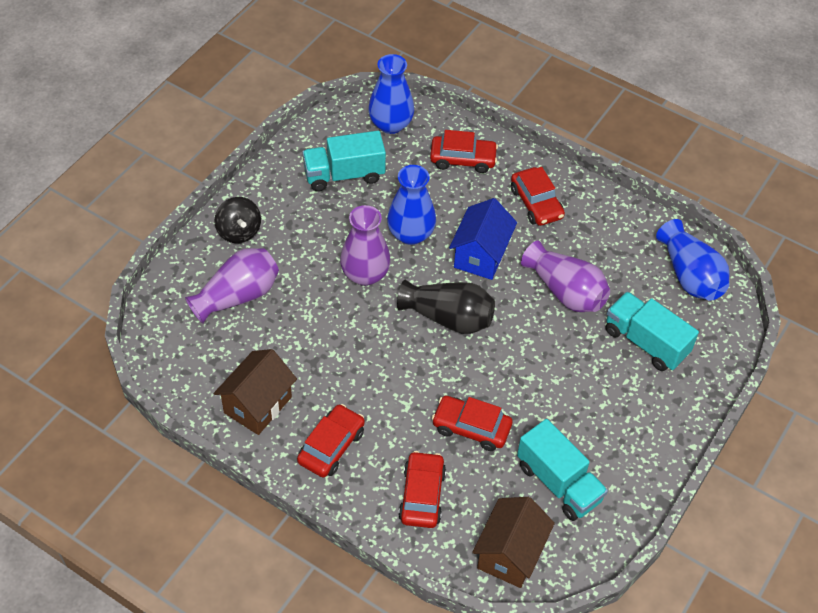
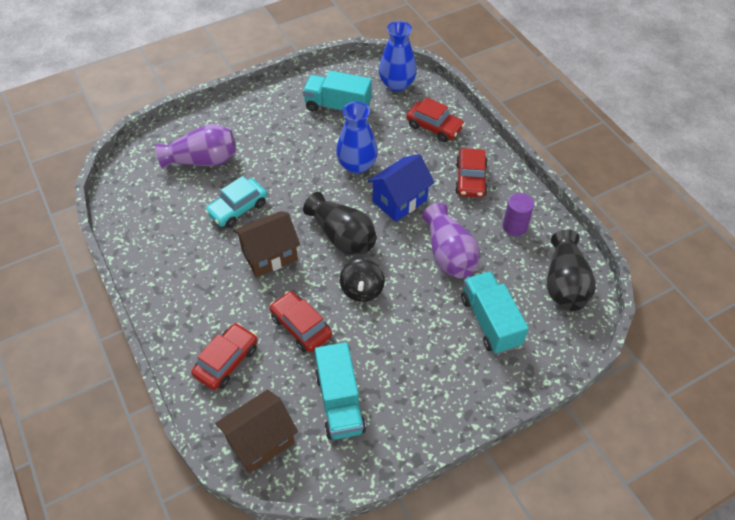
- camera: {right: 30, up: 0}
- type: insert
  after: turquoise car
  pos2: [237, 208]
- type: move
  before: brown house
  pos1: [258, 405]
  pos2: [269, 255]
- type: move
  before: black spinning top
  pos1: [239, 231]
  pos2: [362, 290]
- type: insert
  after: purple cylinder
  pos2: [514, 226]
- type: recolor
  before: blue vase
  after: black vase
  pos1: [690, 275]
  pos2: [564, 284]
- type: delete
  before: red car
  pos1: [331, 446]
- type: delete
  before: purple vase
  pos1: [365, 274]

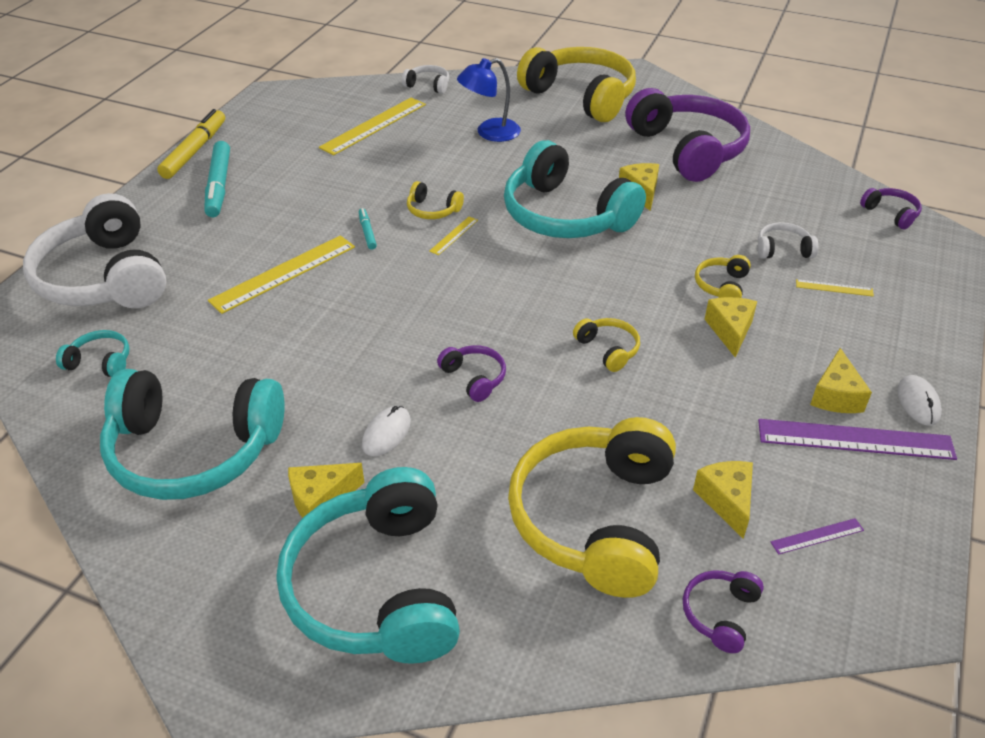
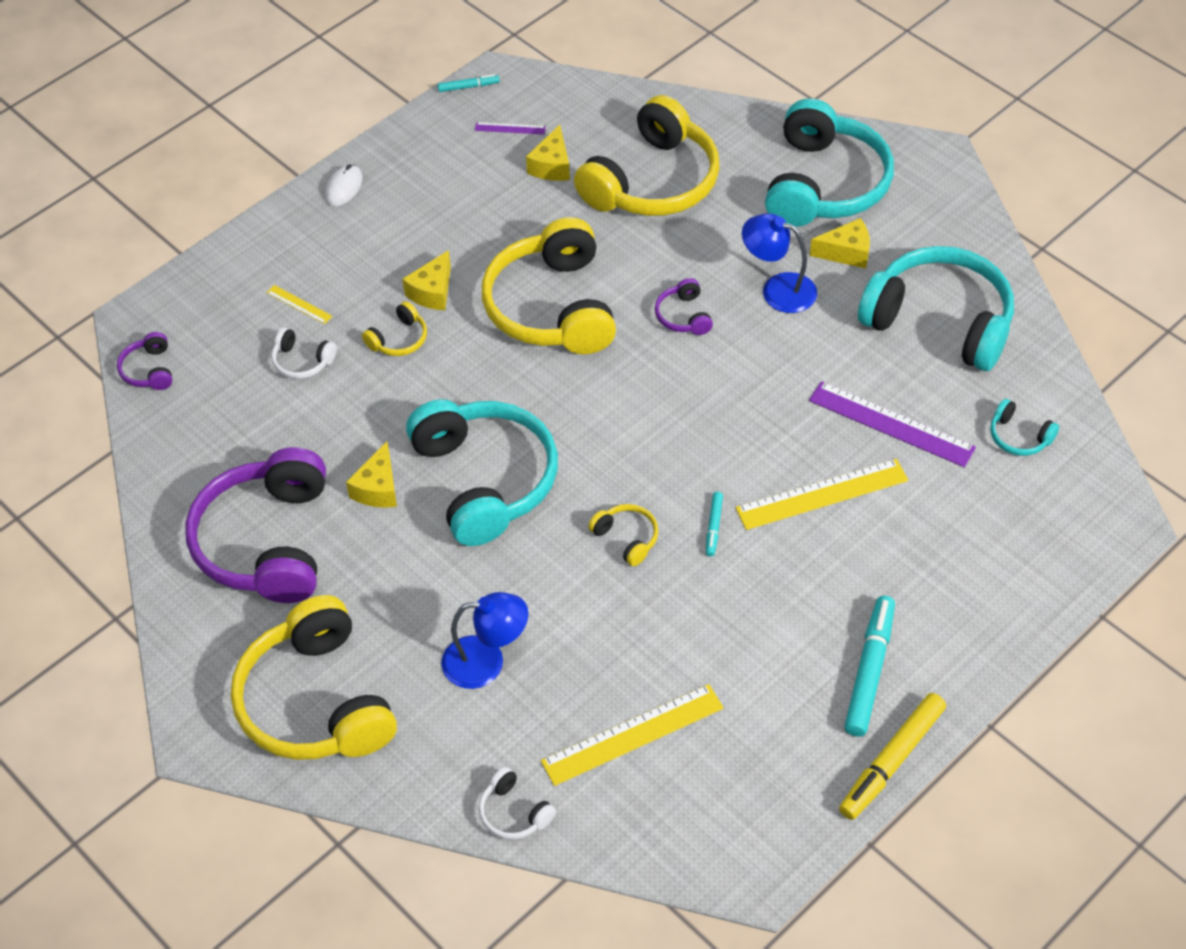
- camera: {right: -155, up: 10}
- type: insert
  after: turquoise marker
  pos2: [468, 87]
- type: resize
  before: yellow headphones
  pos1: [608, 349]
  pos2: [552, 307]
  scale: 2.4
- type: replace
  before: white mouse
  after: blue lamp
  pos1: [386, 433]
  pos2: [778, 289]
- type: move
  before: purple ruler
  pos1: [855, 440]
  pos2: [891, 424]
- type: delete
  before: white headphones
  pos1: [104, 278]
- type: delete
  before: yellow ruler
  pos1: [454, 235]
- type: delete
  before: purple headphones
  pos1: [720, 614]
- type: delete
  before: yellow cheese
  pos1: [835, 395]

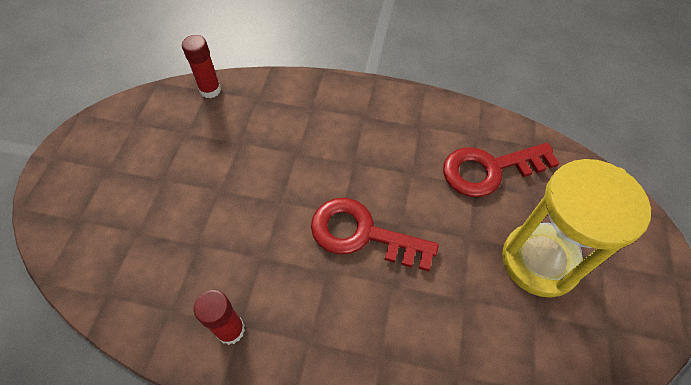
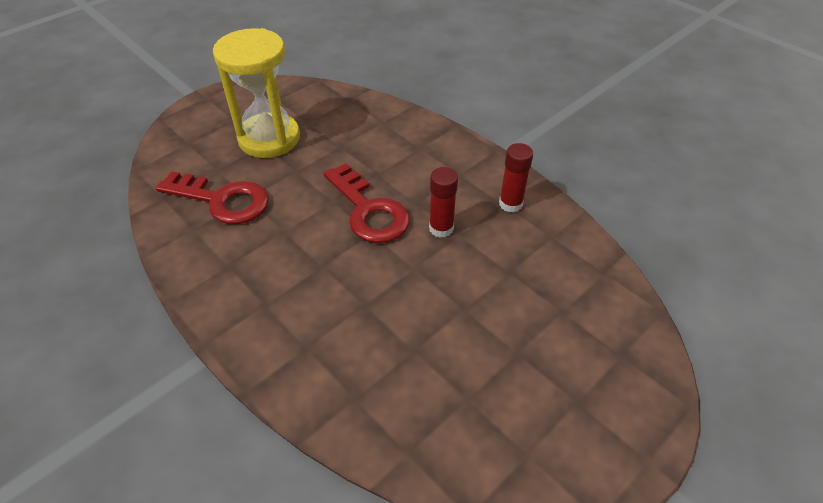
- camera: {right: -145, up: -10}
- type: move
  before: red glue stick
  pos1: [210, 90]
  pos2: [441, 228]

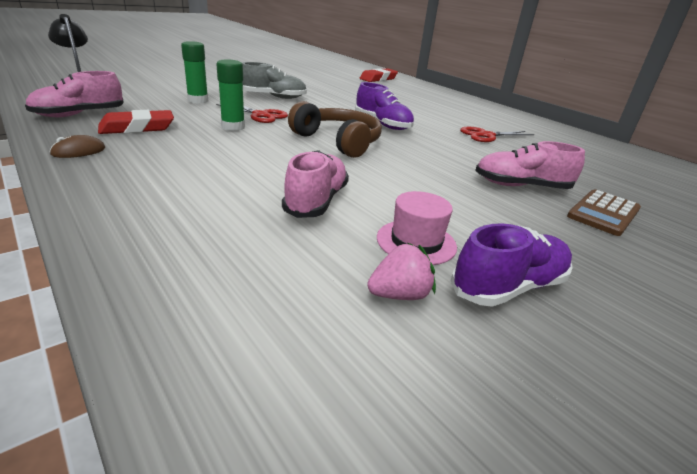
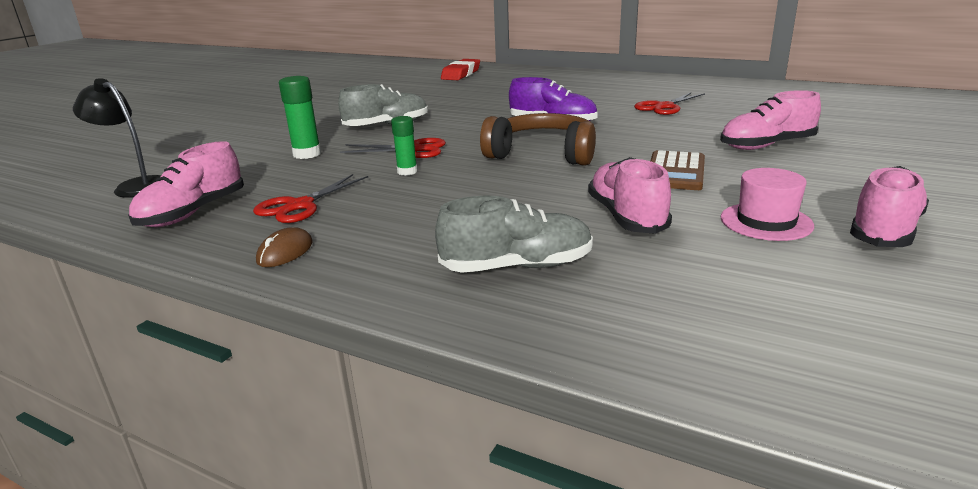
- camera: {right: -20, up: -5}
- type: replace
  before: red eraser
  after: red scissors
  pos1: [137, 128]
  pos2: [300, 206]
- type: resize
  before: green glue stick
  pos1: [233, 127]
  pos2: [407, 172]
  scale: 0.66
- type: insert
  after: grey shoe
  pos2: [517, 266]
- type: move
  before: brown calculator
  pos1: [603, 213]
  pos2: [675, 172]
- type: recolor
  before: purple shoe
  after: pink shoe
  pos1: [509, 287]
  pos2: [884, 230]
- type: delete
  before: pink strawberry
  pos1: [399, 295]

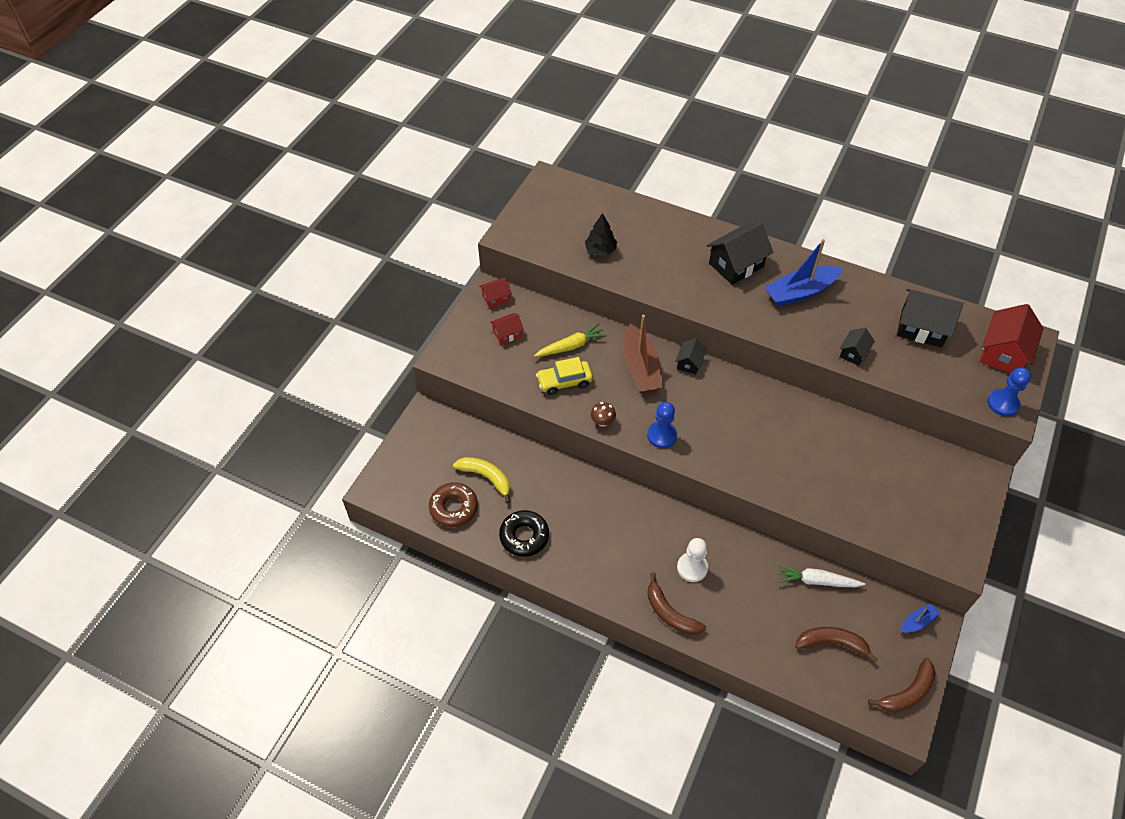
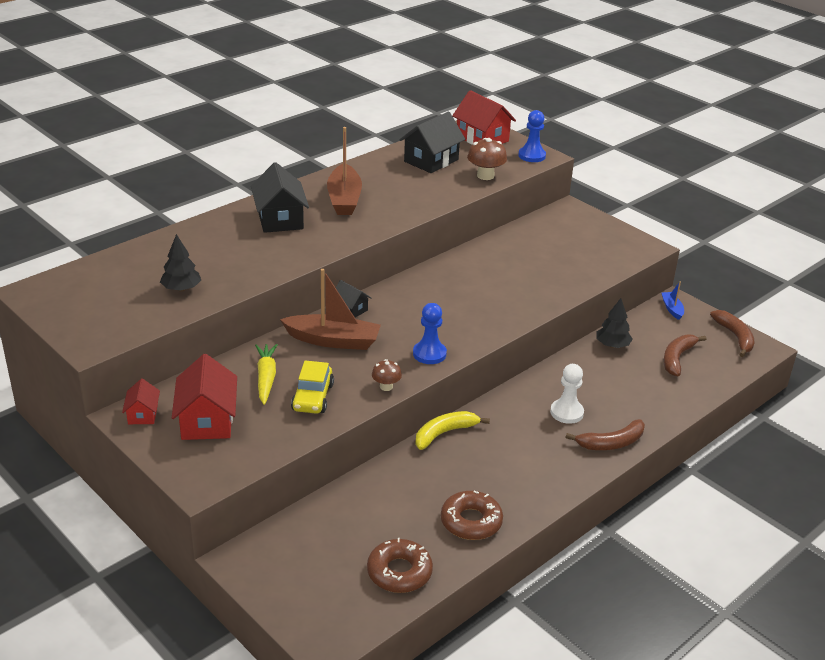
- camera: {right: -70, up: -20}
- type: resize
  before: red house
  pos1: [507, 334]
  pos2: [207, 420]
  scale: 1.85
- type: recolor
  before: blue boat
  after: brown boat
  pos1: [800, 292]
  pos2: [344, 199]
- type: move
  before: yellow banana
  pos1: [486, 477]
  pos2: [444, 433]
- type: recolor
  before: black donut
  after: brown donut
  pos1: [524, 536]
  pos2: [471, 521]
- type: insert
  after: brown mushroom
  pos2: [485, 176]
- type: replace
  before: white carrot
  after: black tree
  pos1: [816, 581]
  pos2: [612, 345]
- type: delete
  before: black house
  pos1: [853, 353]

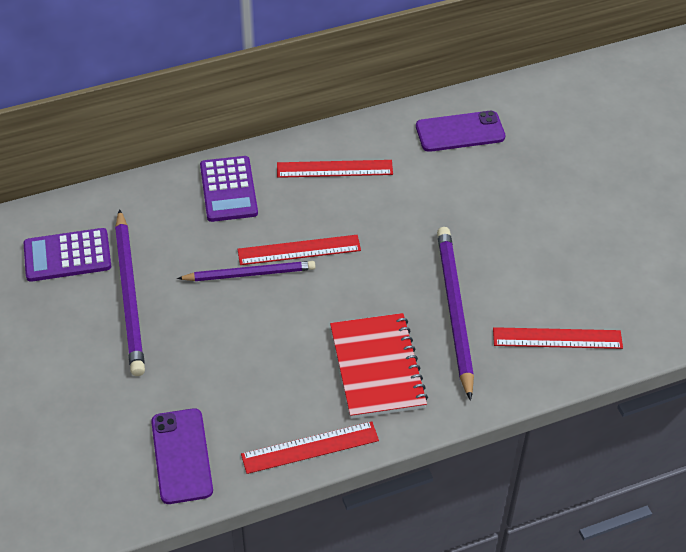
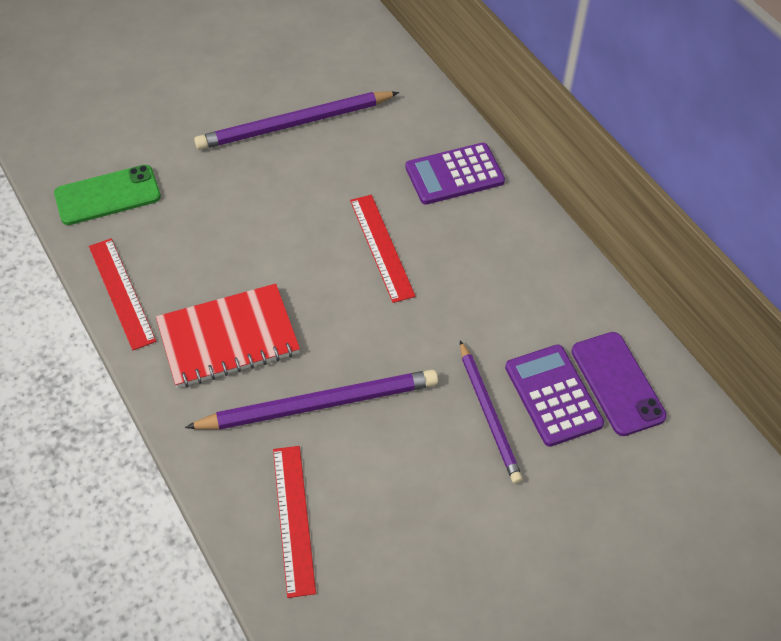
- camera: {right: 80, up: 5}
- type: recolor
  before: purple phone
  after: green phone
  pos1: [181, 456]
  pos2: [107, 195]
- type: move
  before: purple pencil
  pos1: [249, 274]
  pos2: [489, 414]
- type: move
  before: purple calculator
  pos1: [67, 256]
  pos2: [553, 395]
- type: delete
  before: red ruler
  pos1: [334, 168]

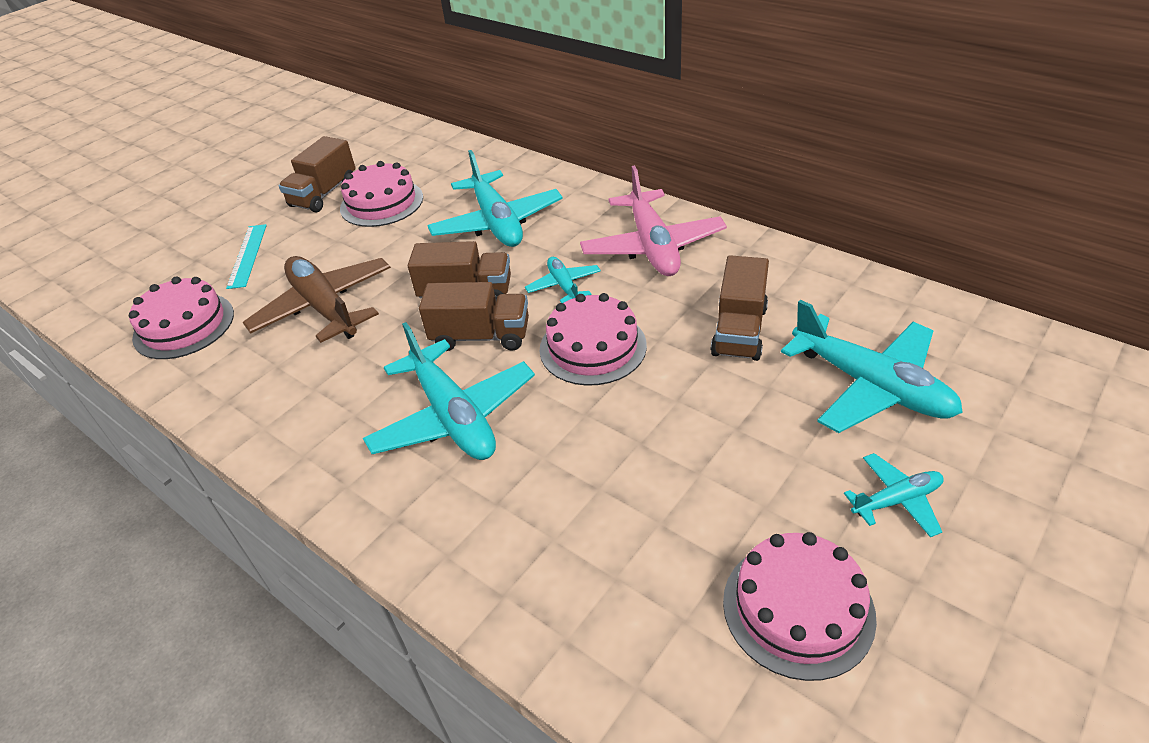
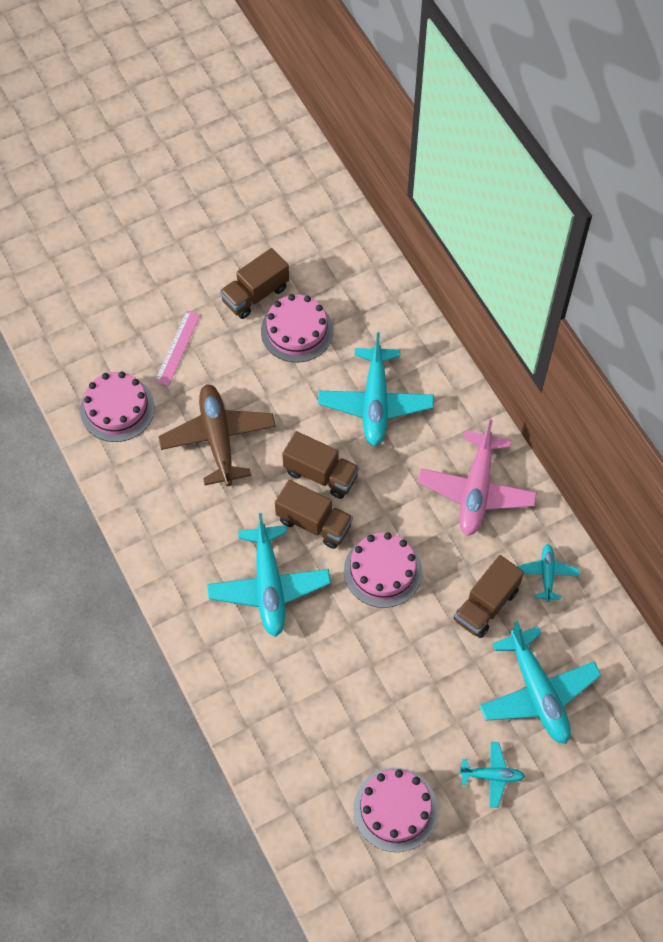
- camera: {right: 20, up: 20}
- type: recolor
  before: turquoise ruler
  after: pink ruler
  pos1: [247, 255]
  pos2: [177, 348]
- type: move
  before: turquoise plane
  pos1: [564, 286]
  pos2: [547, 574]

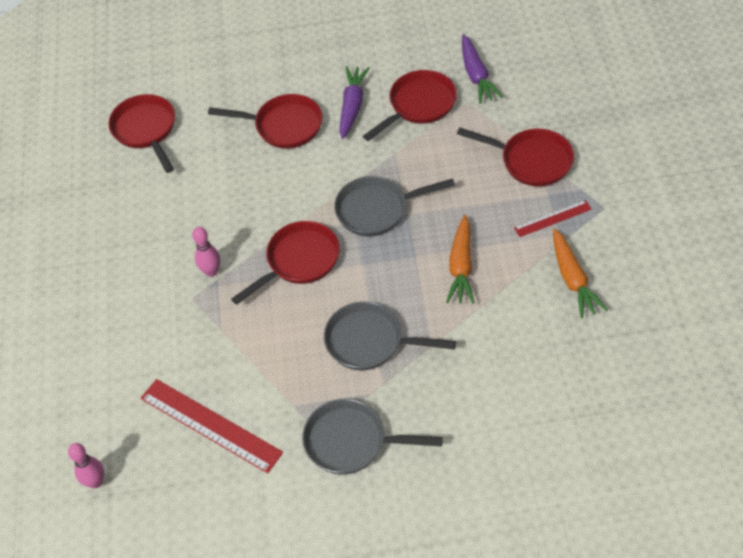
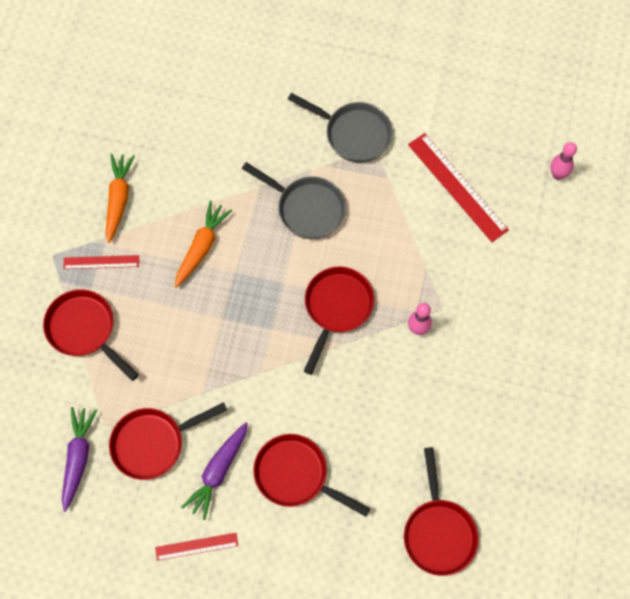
- camera: {right: -165, up: 15}
- type: insert
  after: red ruler
  pos2: [196, 546]
- type: rotate
  before: red pan
  pos1: [299, 261]
  pos2: [337, 308]
  turn: 135
- type: delete
  before: grey pan
  pos1: [377, 210]

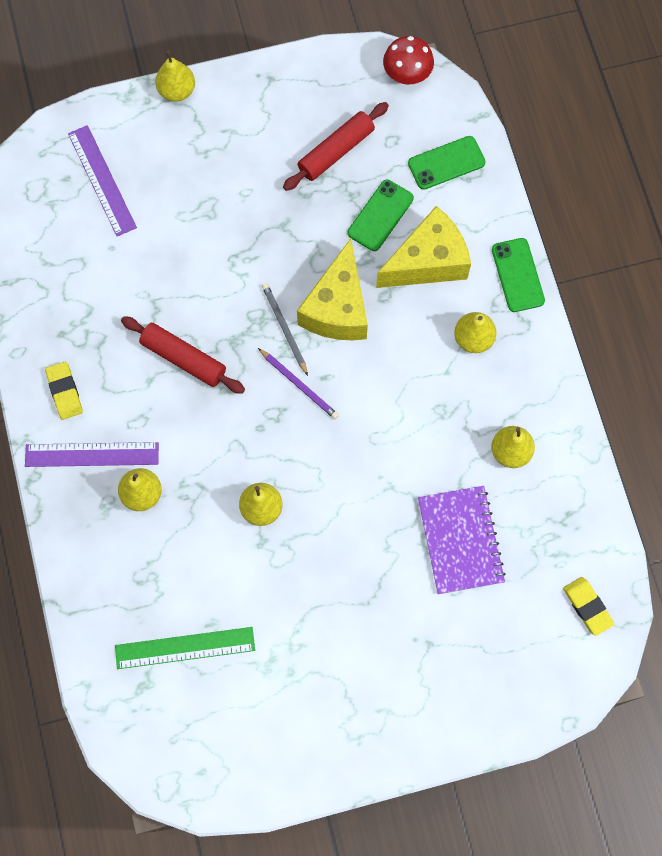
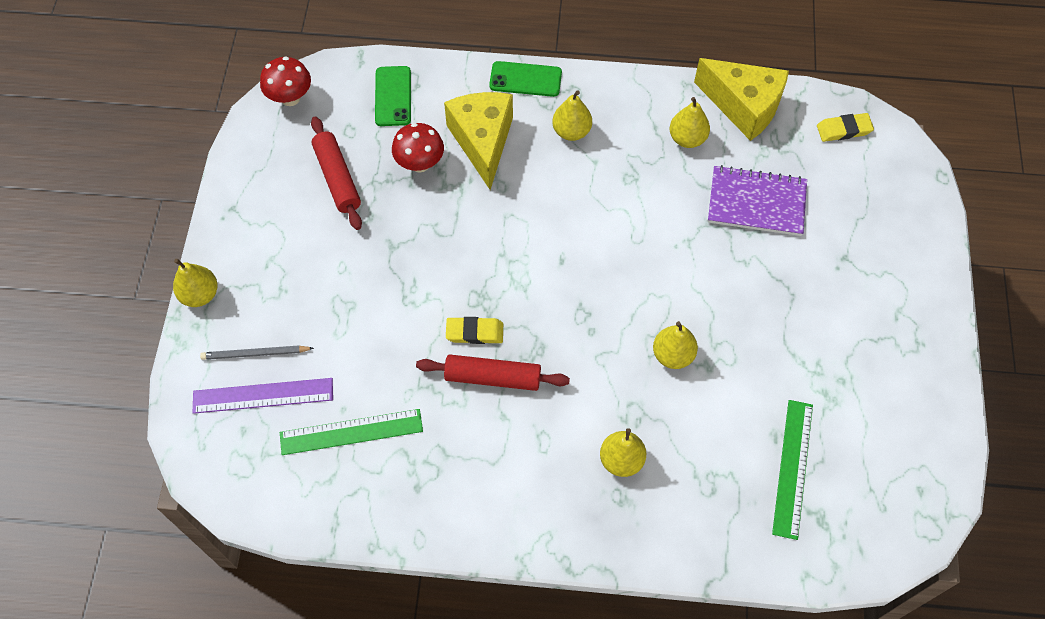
- camera: {right: -70, up: -10}
- type: move
  before: grey pencil
  pos1: [284, 329]
  pos2: [255, 354]
- type: insert
  after: green ruler
  pos2: [351, 431]
- type: replace
  before: green phone
  after: red mushroom
  pos1: [380, 215]
  pos2: [420, 163]
- type: rotate
  before: red rolling pin
  pos1: [184, 358]
  pos2: [492, 377]
  turn: 45
- type: move
  before: yellow eraser
  pos1: [64, 392]
  pos2: [474, 332]
- type: move
  before: yellow cheese
  pos1: [337, 308]
  pos2: [743, 107]
- type: delete
  before: purple ruler
  pos1: [92, 454]
- type: delete
  before: purple pencil
  pos1: [299, 384]

